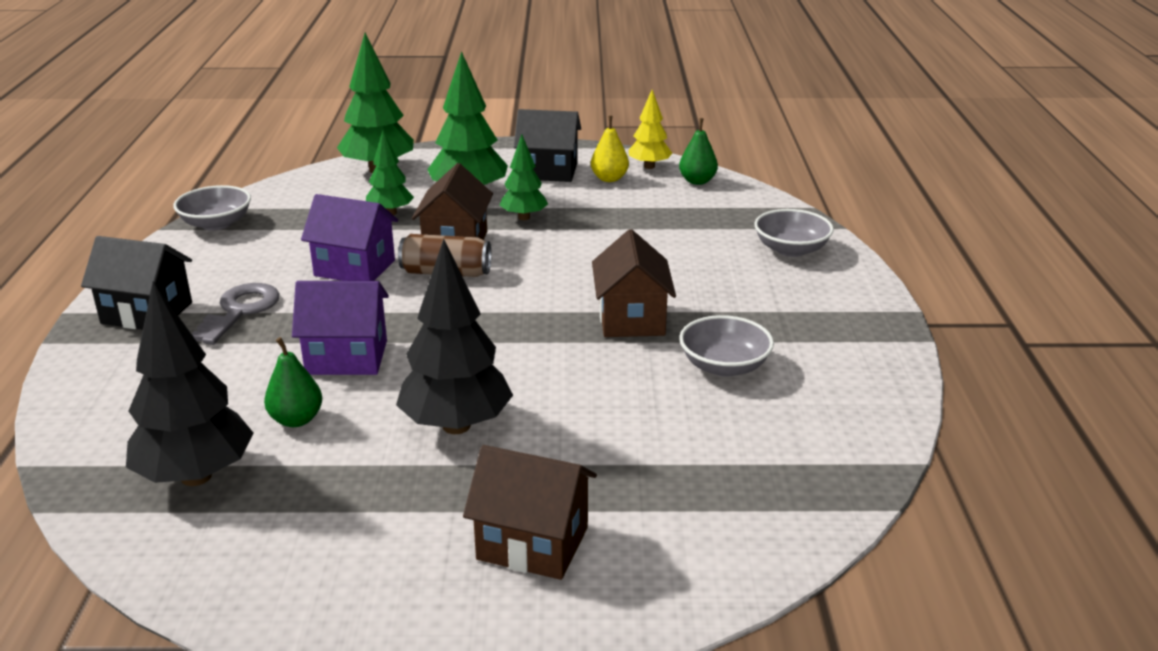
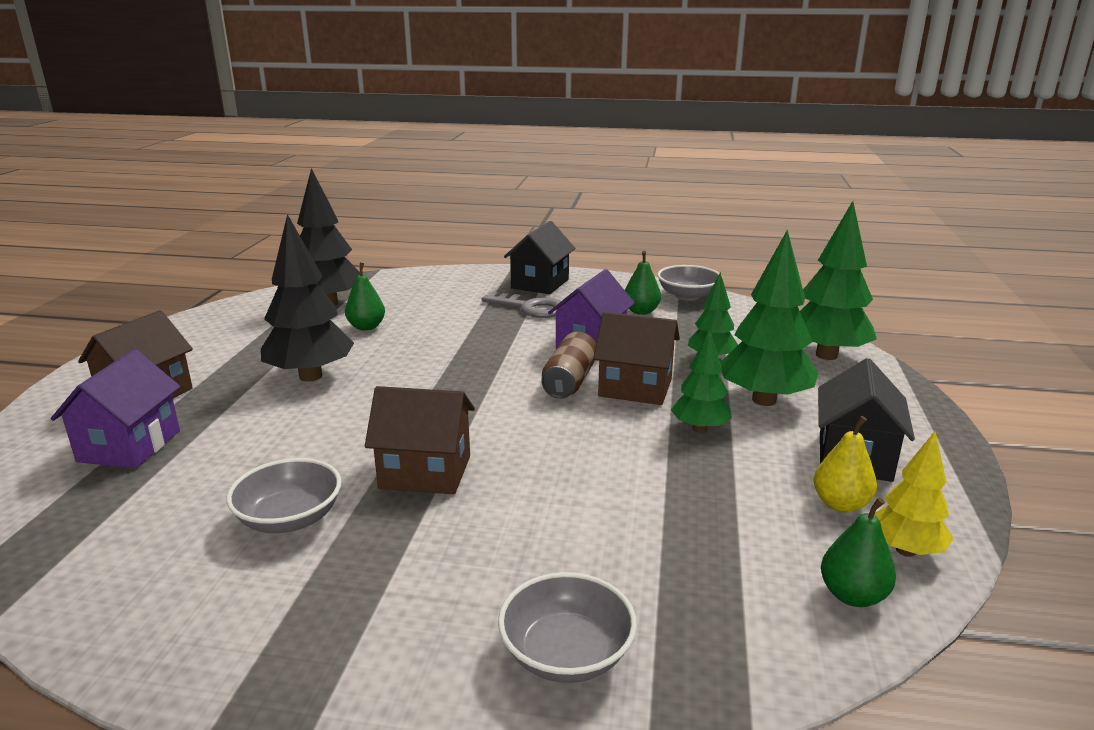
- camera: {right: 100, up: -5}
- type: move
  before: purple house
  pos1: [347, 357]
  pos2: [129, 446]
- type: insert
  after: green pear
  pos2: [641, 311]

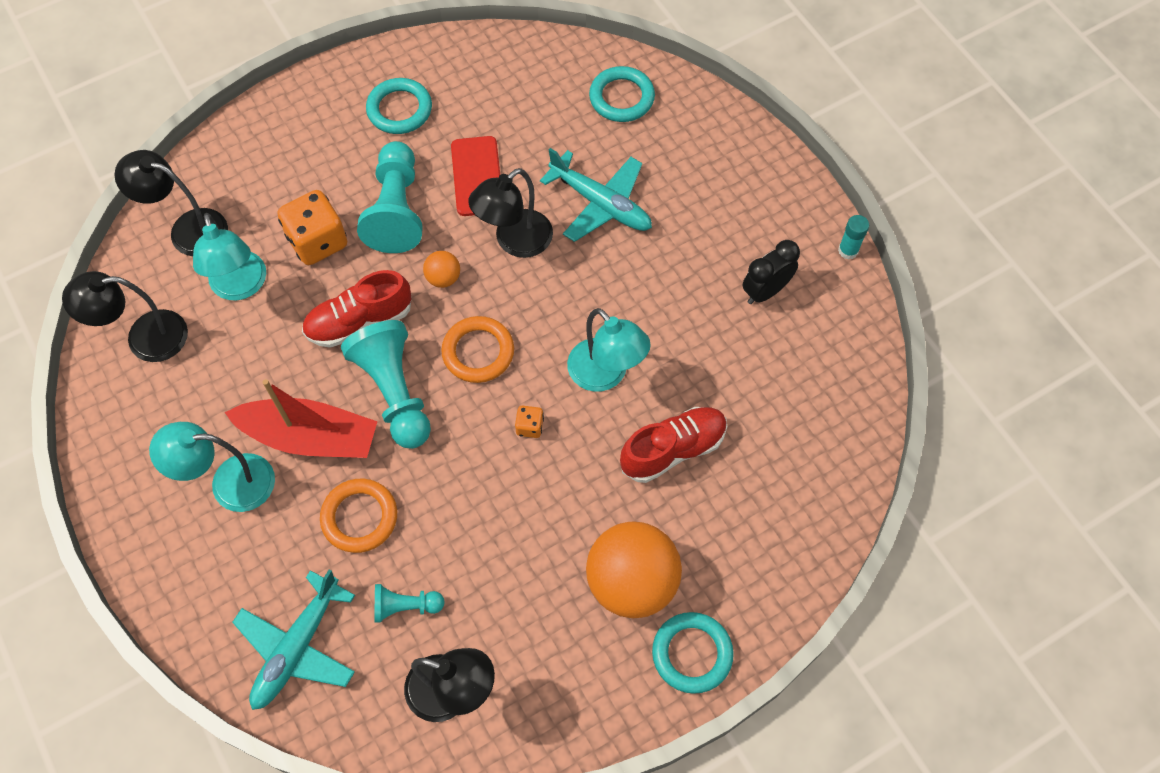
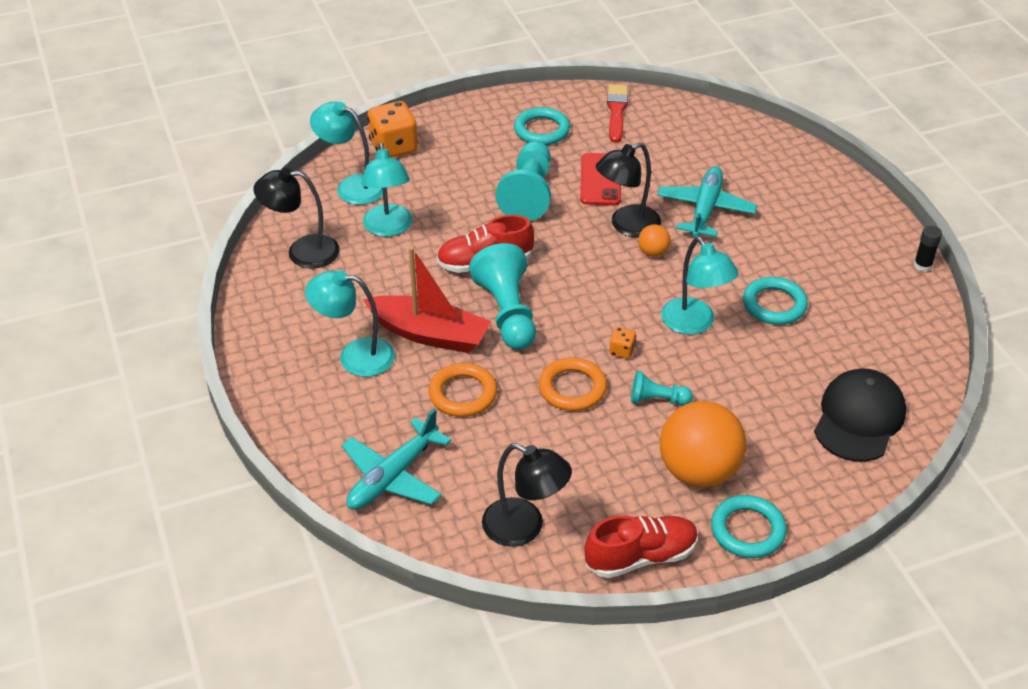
- camera: {right: 10, up: -20}
- type: recolor
  before: black lamp
  after: turquoise lamp
  pos1: [188, 229]
  pos2: [352, 186]
- type: move
  before: orange dice
  pos1: [318, 241]
  pos2: [393, 147]
- type: move
  before: orange ring
  pos1: [478, 352]
  pos2: [572, 388]
- type: move
  before: red shoe
  pos1: [673, 449]
  pos2: [641, 557]
- type: insert
  after: red brush
  pos2: [616, 111]
- type: move
  before: turquoise pawn
  pos1: [405, 606]
  pos2: [657, 400]
- type: move
  before: orange ball
  pos1: [443, 278]
  pos2: [653, 252]
- type: rotate
  before: turquoise plane
  pos1: [601, 204]
  pos2: [705, 209]
  turn: -120
- type: move
  before: turquoise ring
  pos1: [621, 98]
  pos2: [774, 304]
- type: insert
  after: black cap
  pos2: [859, 418]
- type: recolor
  before: turquoise glue stick
  after: black glue stick
  pos1: [848, 250]
  pos2: [922, 265]
- type: delete
  before: black clock
  pos1: [765, 291]

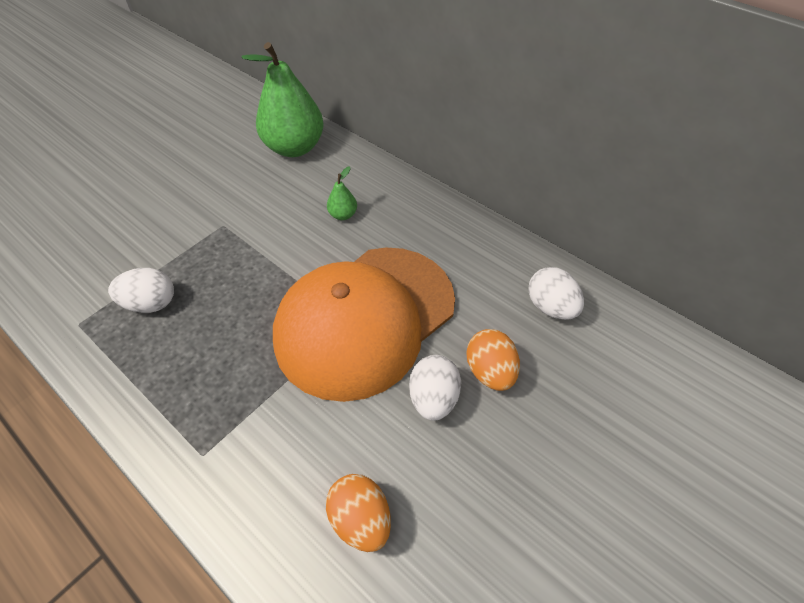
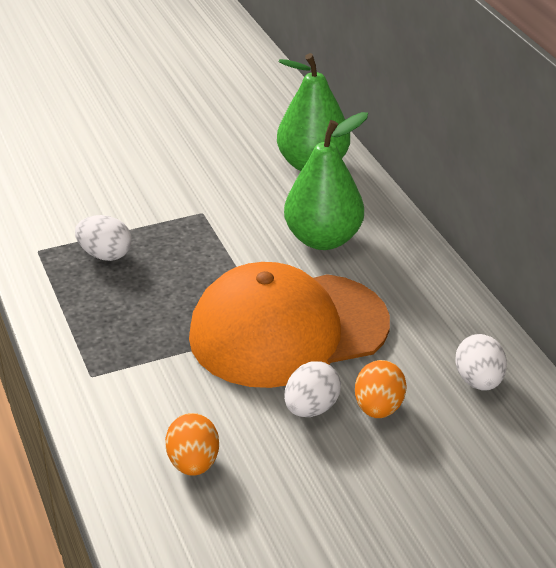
- camera: {right: 25, up: -15}
- type: resize
  before: green pear
  pos1: [343, 215]
  pos2: [323, 239]
  scale: 2.39

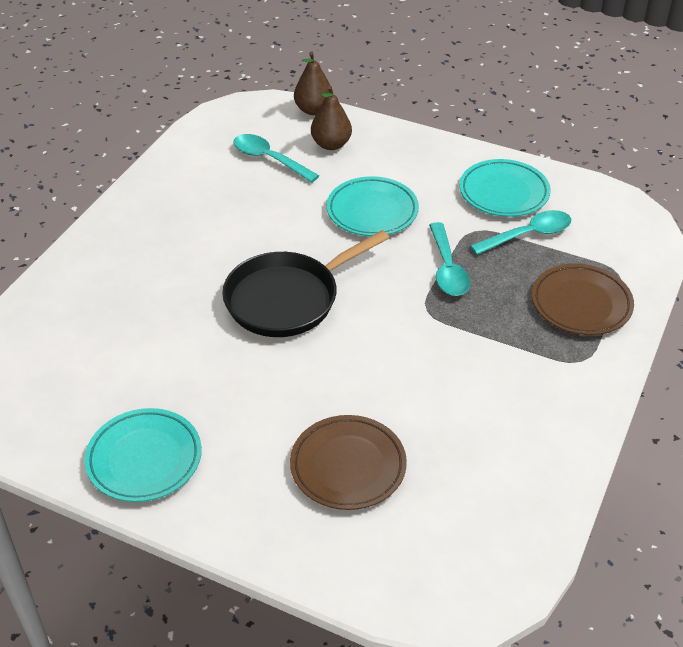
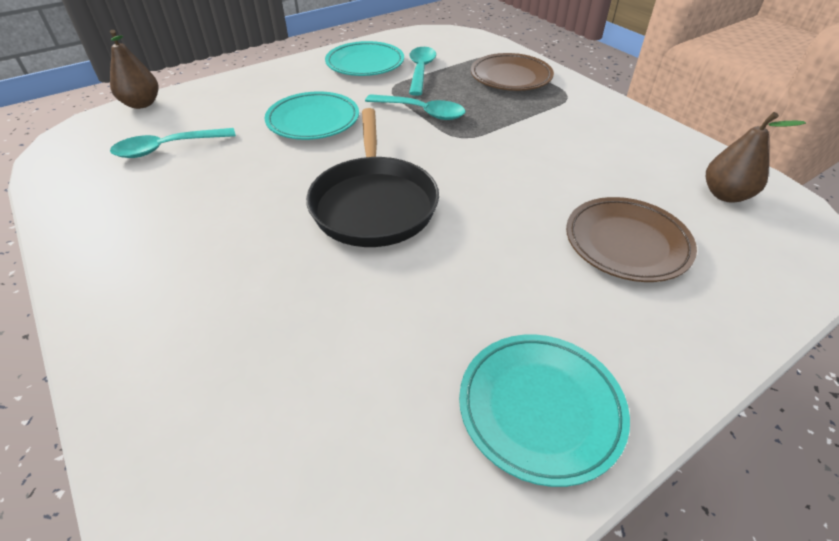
- camera: {right: -60, up: 0}
- type: move
  before: brown pear
  pos1: [331, 144]
  pos2: [726, 195]

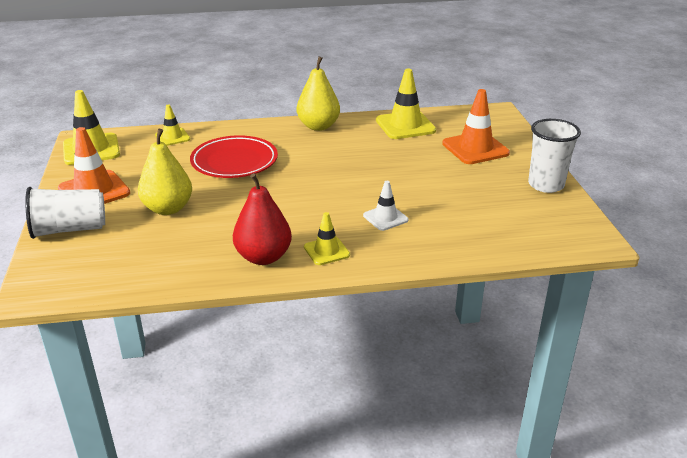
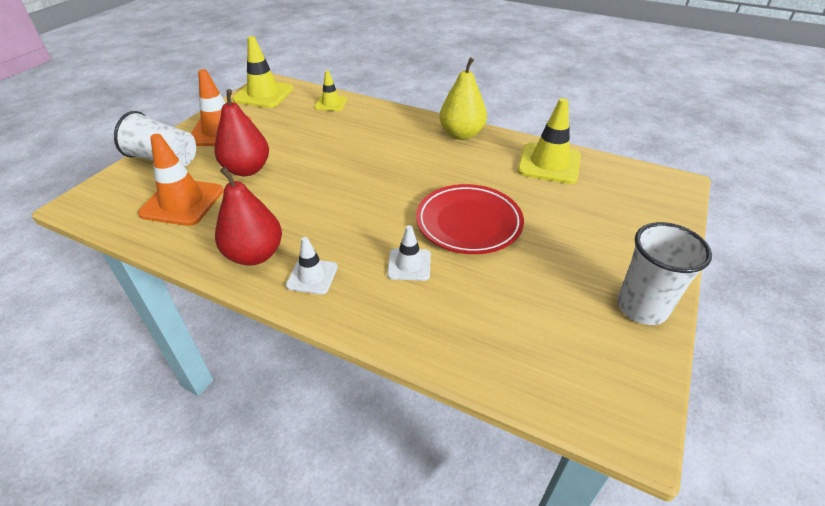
- camera: {right: 35, up: 10}
- type: move
  before: orange traffic cone
  pos1: [475, 148]
  pos2: [182, 202]
- type: recolor
  before: yellow pear
  after: red pear
  pos1: [168, 209]
  pos2: [247, 169]
- type: recolor
  before: yellow traffic cone
  after: white traffic cone
  pos1: [326, 251]
  pos2: [312, 276]
- type: move
  before: red plate
  pos1: [234, 162]
  pos2: [468, 223]

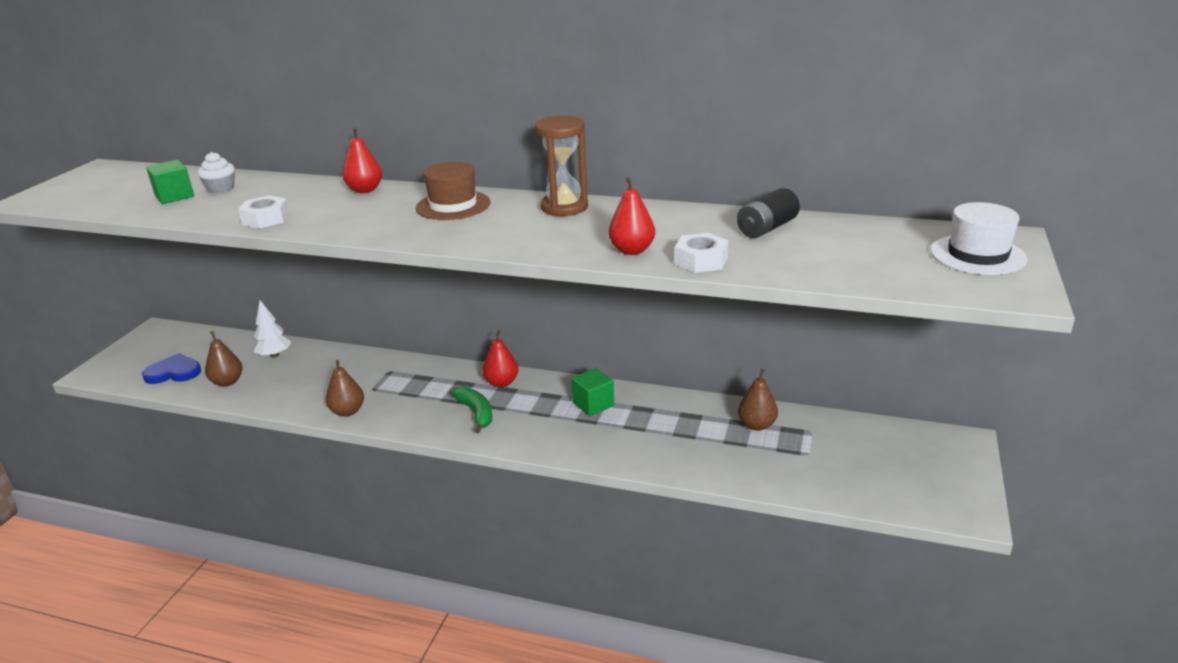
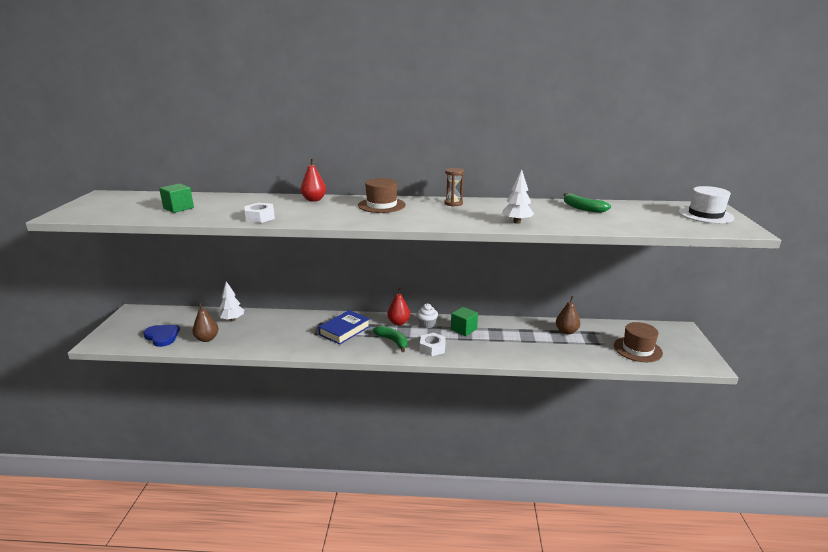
- camera: {right: -15, up: -5}
- type: rotate
  before: blue heart
  pos1: [174, 372]
  pos2: [162, 336]
  turn: 60
- type: insert
  after: blue book
  pos2: [344, 330]
- type: move
  before: white cupcake
  pos1: [221, 189]
  pos2: [427, 324]
- type: move
  before: white nut
  pos1: [701, 261]
  pos2: [432, 348]
- type: resize
  before: brown hourglass
  pos1: [564, 207]
  pos2: [453, 203]
  scale: 0.64
- type: replace
  before: red pear
  after: white tree
  pos1: [632, 250]
  pos2: [517, 222]
- type: replace
  before: black battery
  after: green banana
  pos1: [767, 228]
  pos2: [582, 208]
- type: insert
  after: brown hat
  pos2: [637, 349]
- type: delete
  before: brown pear
  pos1: [347, 411]

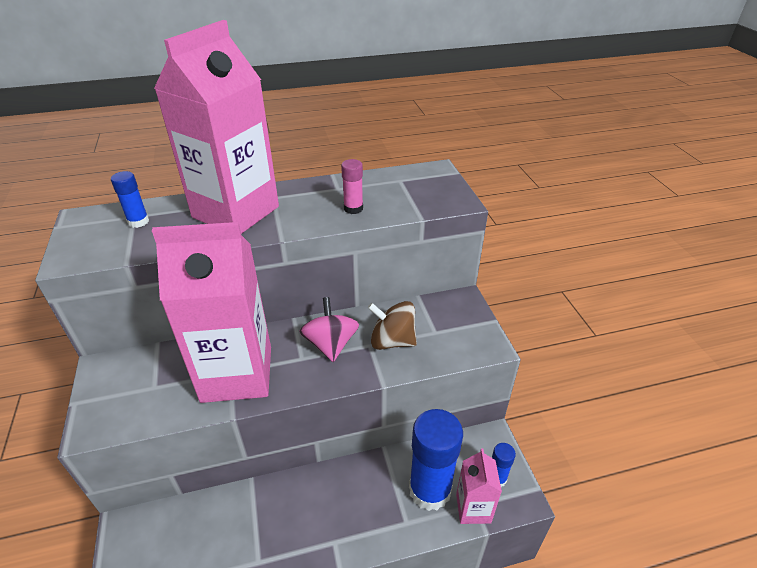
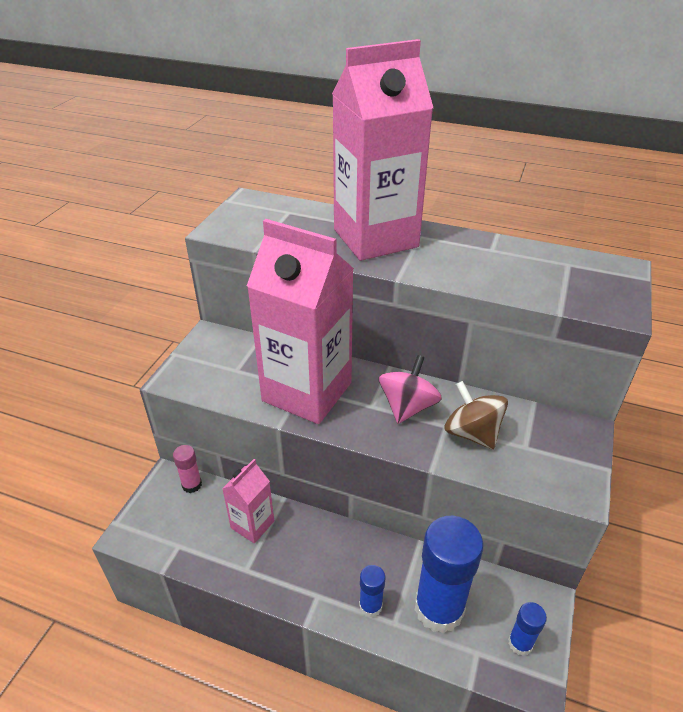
- camera: {right: 35, up: 0}
- type: move
  before: pink glue stick
  pos1: [353, 208]
  pos2: [192, 485]
- type: move
  before: pink carton
  pos1: [473, 508]
  pos2: [252, 524]
- type: move
  before: blue glue stick
  pos1: [138, 222]
  pos2: [370, 606]

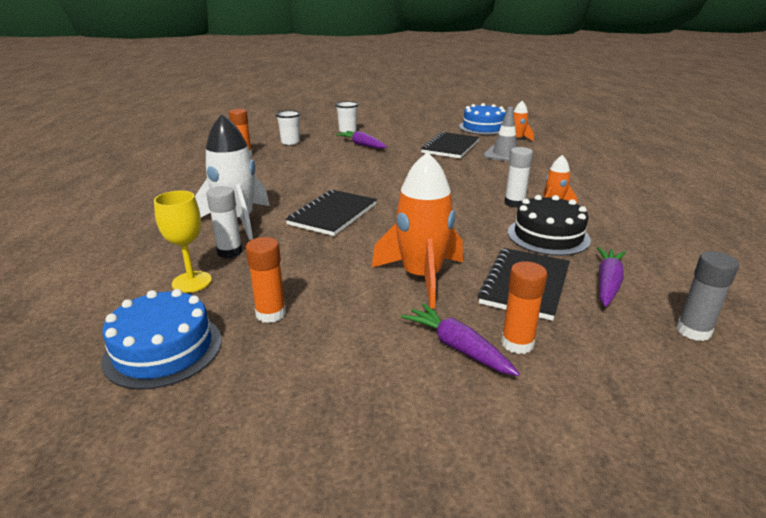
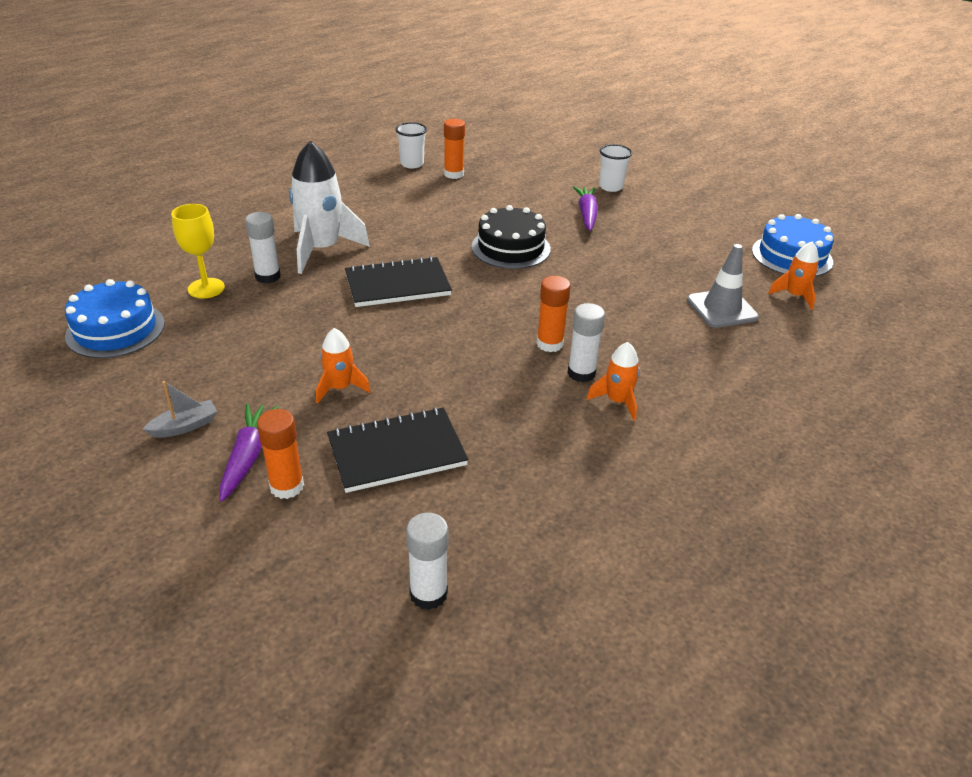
- camera: {right: 45, up: 10}
- type: insert
  after: grey boat
  pos2: [185, 426]
- type: resize
  before: orange rocket
  pos1: [422, 277]
  pos2: [340, 388]
  scale: 0.52
- type: move
  before: white cup
  pos1: [290, 142]
  pos2: [412, 164]
- type: recolor
  before: grey glue stick
  after: white glue stick
  pos1: [693, 331]
  pos2: [428, 594]
- type: move
  before: black cake
  pos1: [548, 236]
  pos2: [511, 248]
- type: move
  before: orange glue stick
  pos1: [271, 314]
  pos2: [549, 344]
- type: delete
  before: black notebook
  pos1: [450, 147]
- type: delete
  before: purple carrot
  pos1: [607, 283]

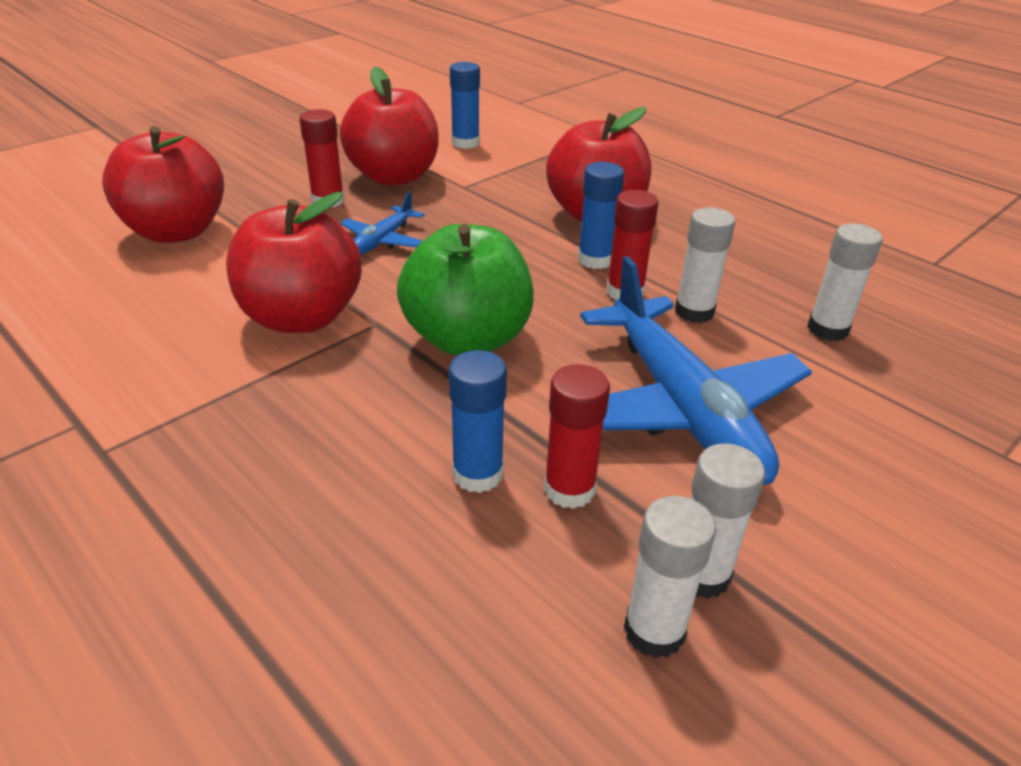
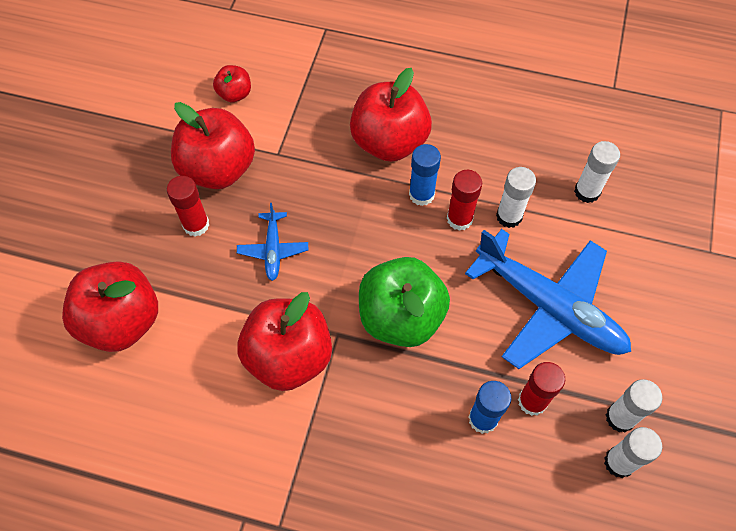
- camera: {right: -30, up: 25}
- type: replace
  before: blue glue stick
  after: red apple
  pos1: [465, 143]
  pos2: [235, 94]

